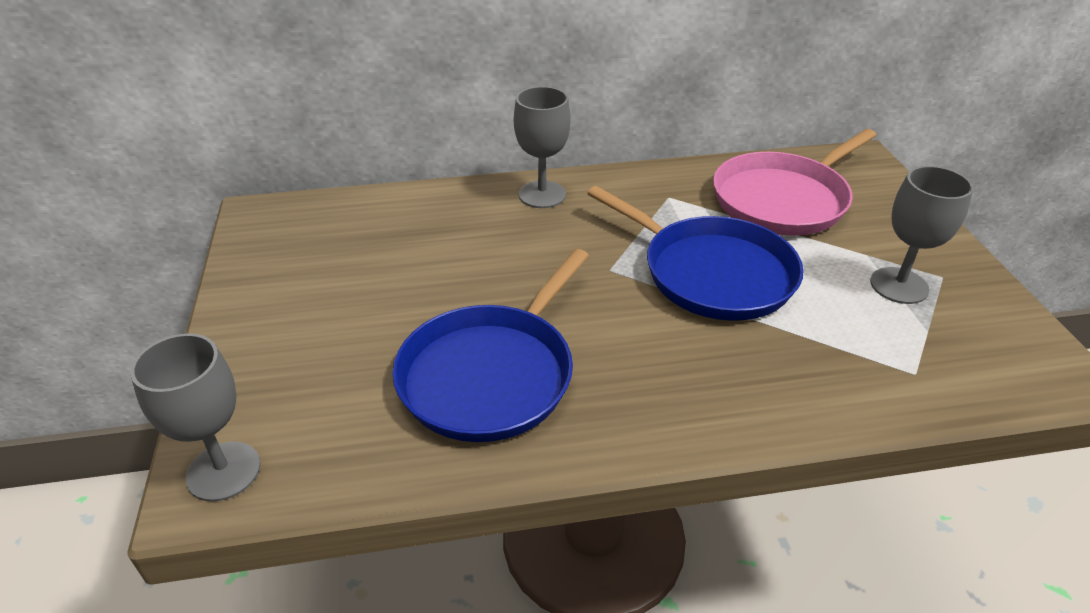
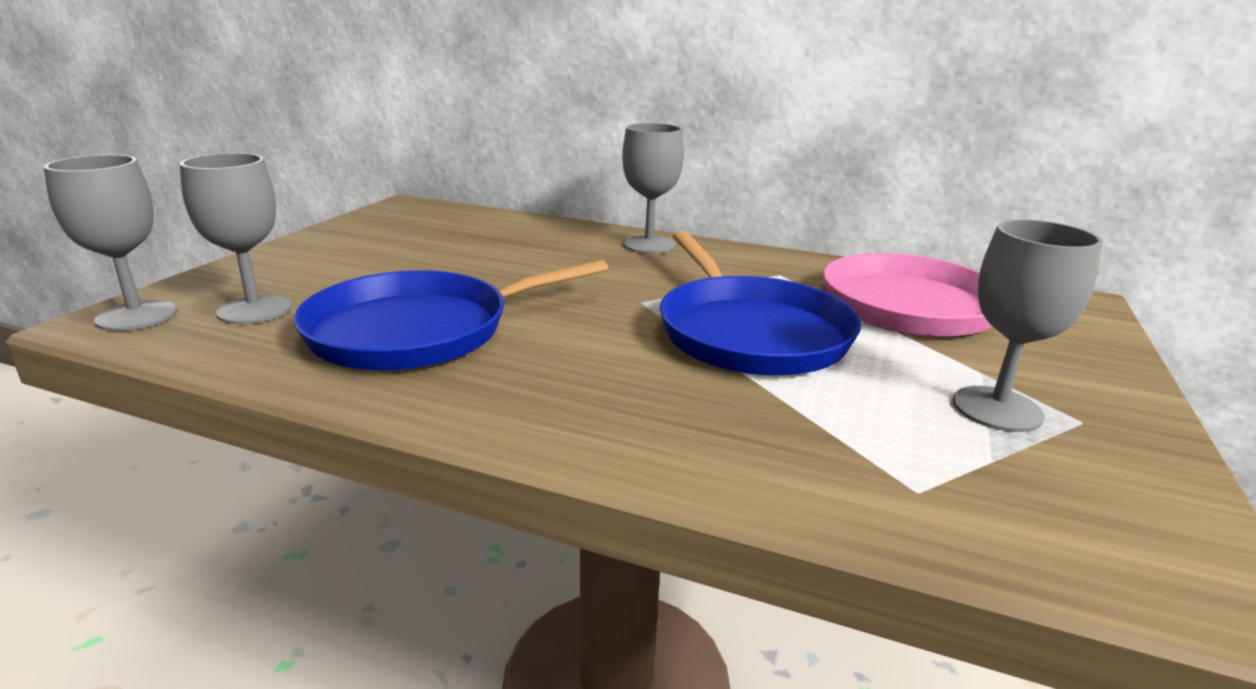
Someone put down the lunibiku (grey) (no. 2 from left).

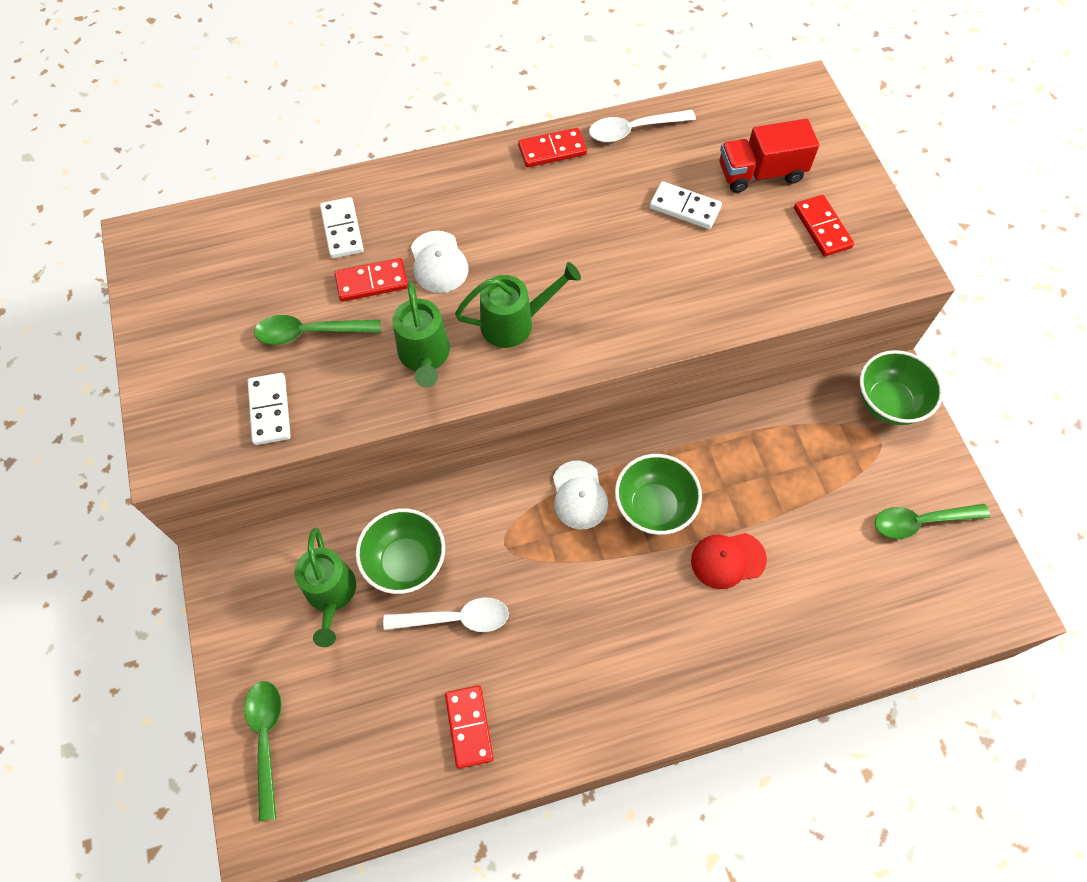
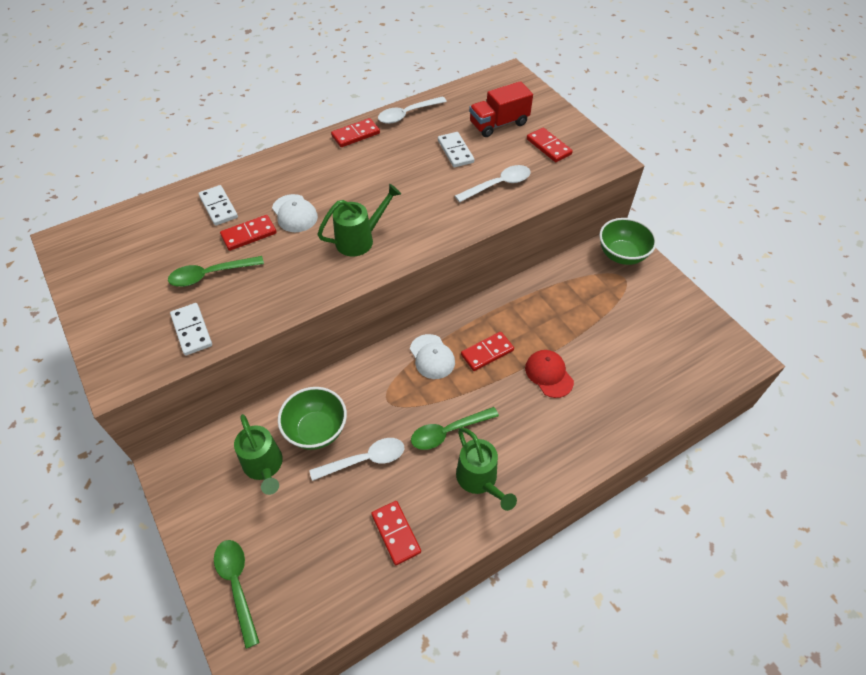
Someone carried the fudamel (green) (no. 2 from left in the first image). Someone swapped the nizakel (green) (no. 2 from left) for the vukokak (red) (no. 4 from left). Someone rotated the vukokak (white) (no. 3 from left) by 60 degrees clockwise. Someone rotated the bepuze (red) by 90 degrees clockwise. Someone carried the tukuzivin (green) (no. 3 from left). Someone put down the tukuzivin (white) (no. 3 from left).

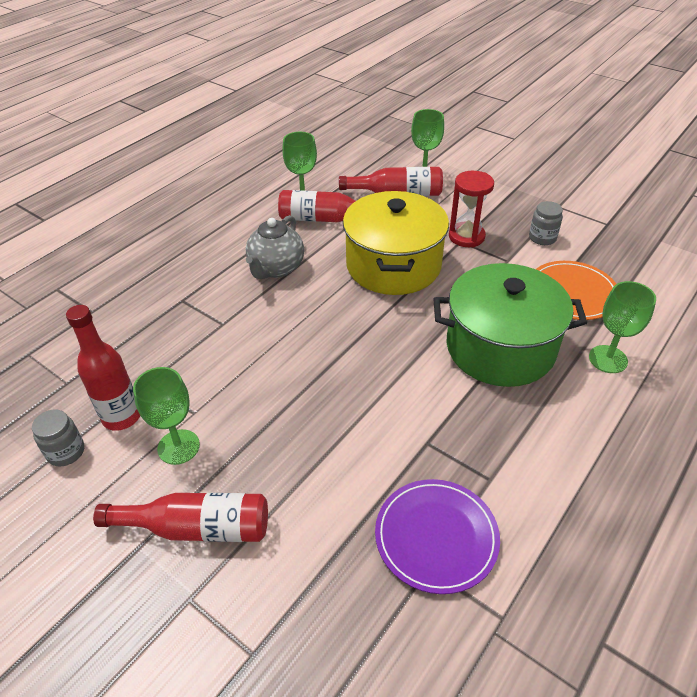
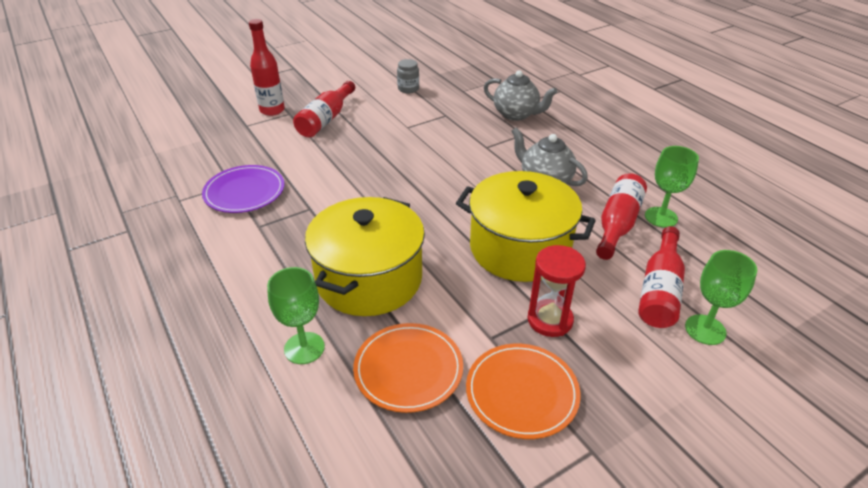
Someone carried the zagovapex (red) (no. 1 from left). Someone took away the lunibiku (green) (no. 1 from left). Someone repainted the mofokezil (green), which became the mofokezil (yellow) (no. 1 from left). Someone swapped the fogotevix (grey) (no. 2 from left) for the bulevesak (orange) (no. 2 from left). Someone put down the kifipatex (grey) (no. 1 from left).

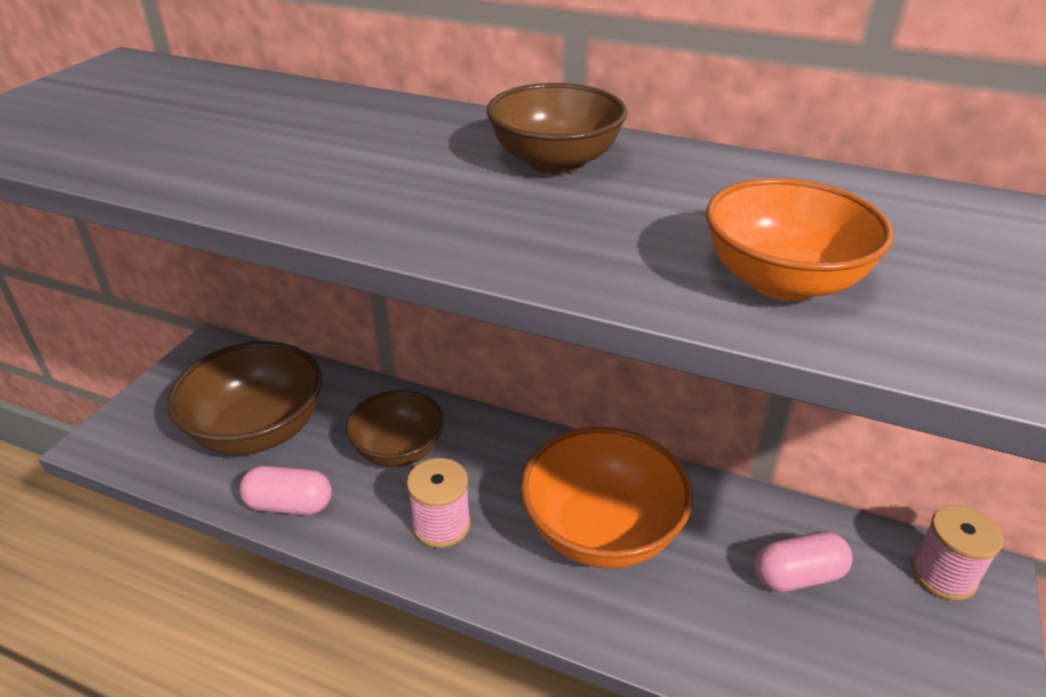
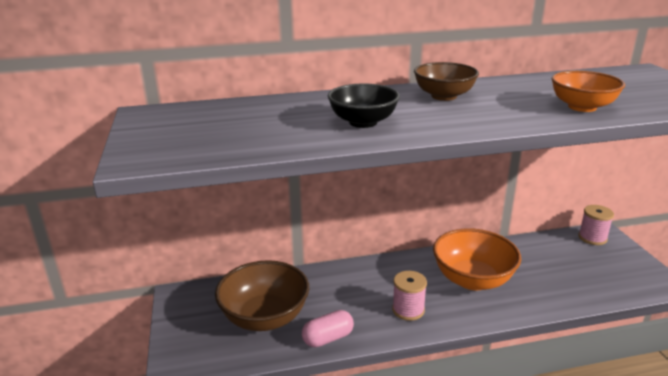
Someone took away the nizakel (brown) (no. 2 from left). Someone took away the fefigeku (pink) (no. 2 from left). Someone put down the nizakel (black).

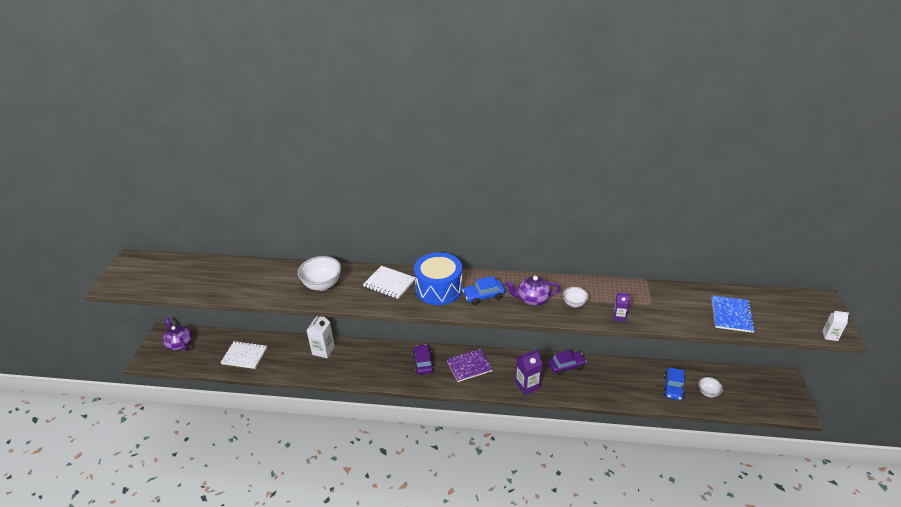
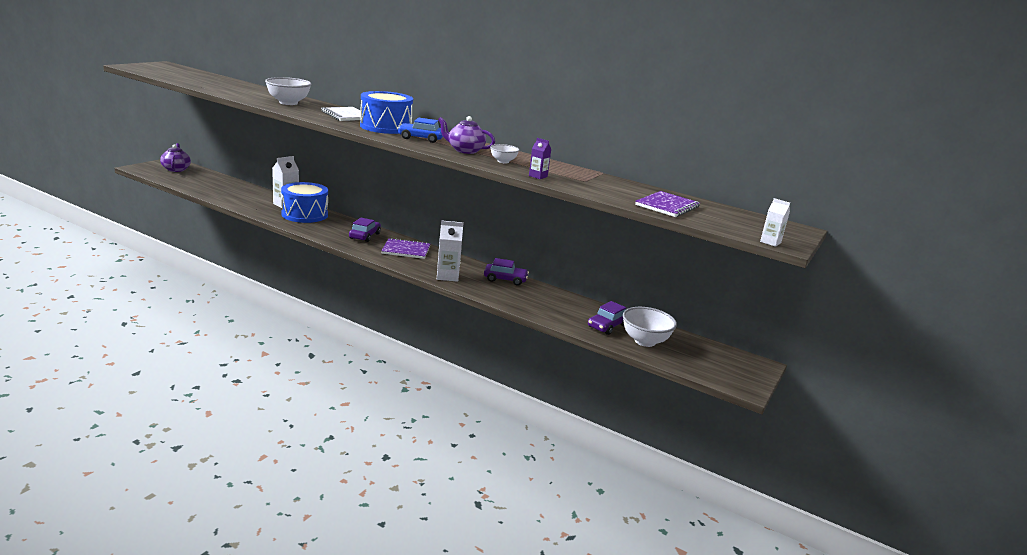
Someone took away the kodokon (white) (no. 1 from left). Someone repainted the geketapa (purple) (no. 1 from left), which became the geketapa (white) (no. 2 from left). Someone repainted the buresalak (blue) (no. 2 from left), which became the buresalak (purple) (no. 3 from left). Someone scaled the nizakel (white) (no. 3 from left) by 1.78. Someone repainted the kodokon (blue), which became the kodokon (purple) (no. 2 from left). Someone put down the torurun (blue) (no. 1 from left).

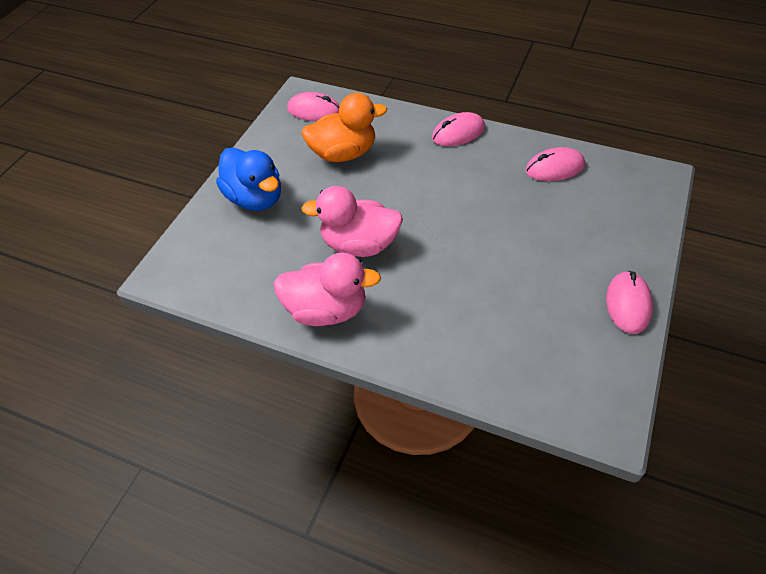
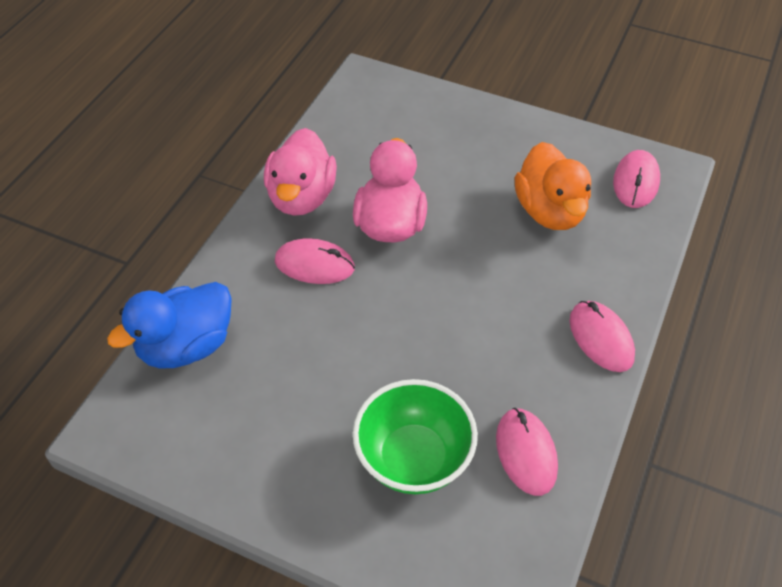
Someone carried the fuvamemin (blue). Someone carried the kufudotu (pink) (no. 4 from left in the first image). Someone put down the nizakel (green).

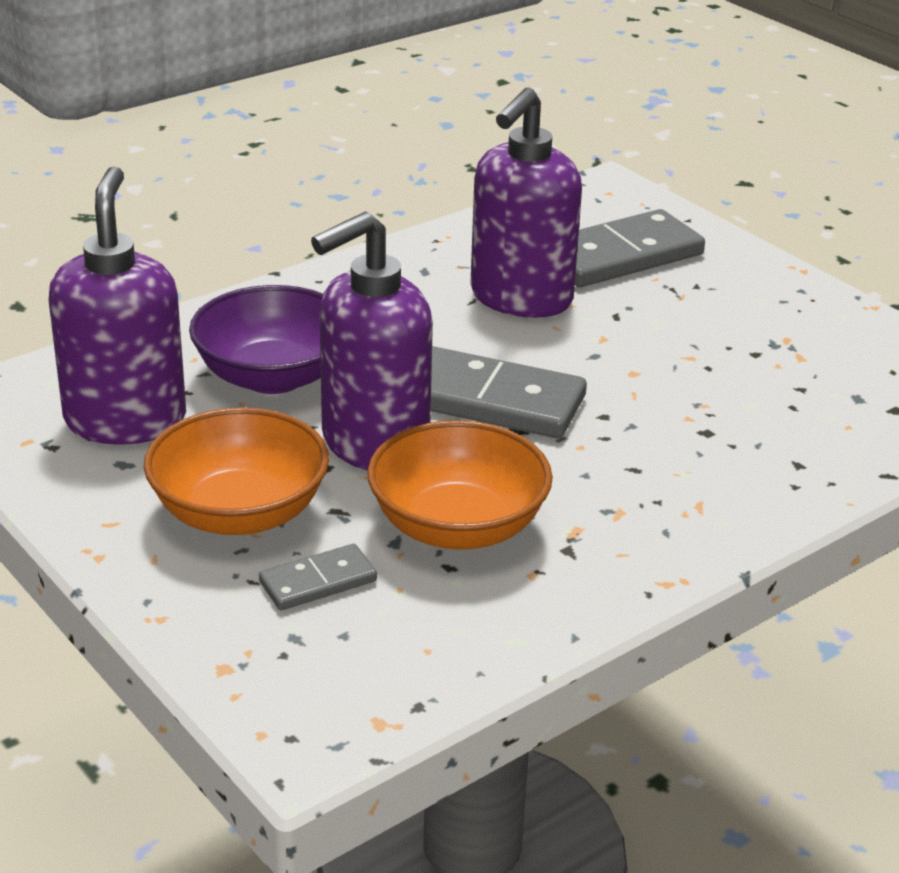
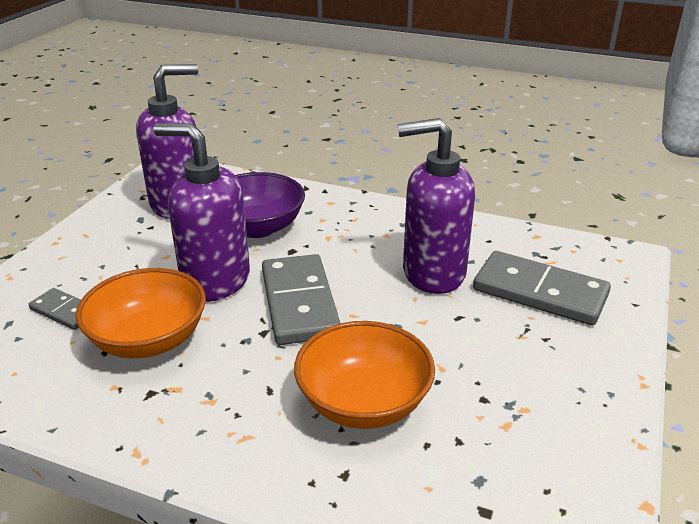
Someone carried the nizakel (orange) (no. 1 from left in the first image).

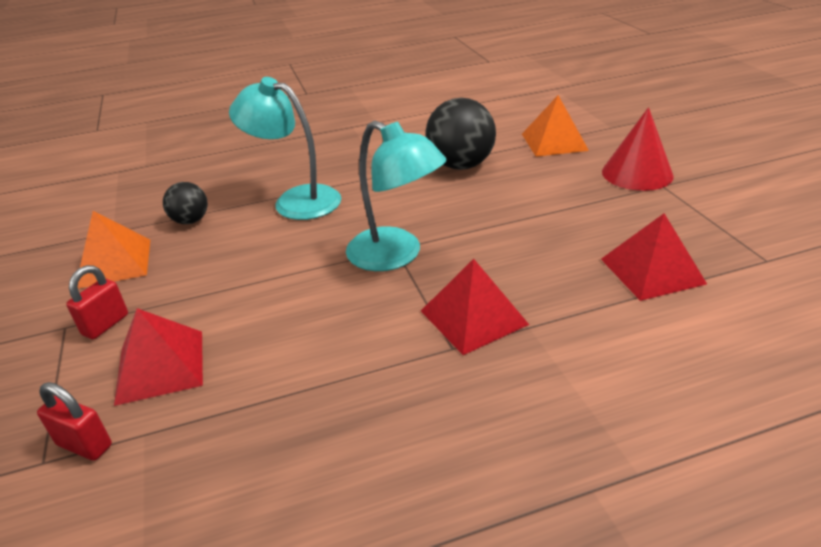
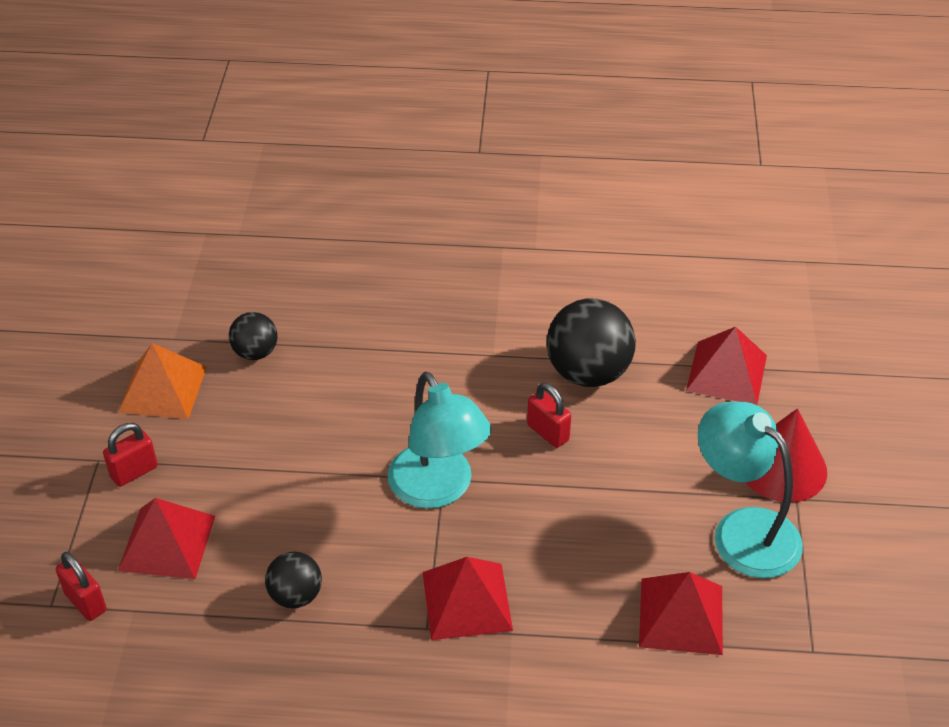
Someone carried the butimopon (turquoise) (no. 1 from left in the first image). Someone repainted the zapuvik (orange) (no. 2 from left), which became the zapuvik (red) (no. 4 from left). Someone put down the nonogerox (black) (no. 2 from left). Someone put down the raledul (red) (no. 3 from left).

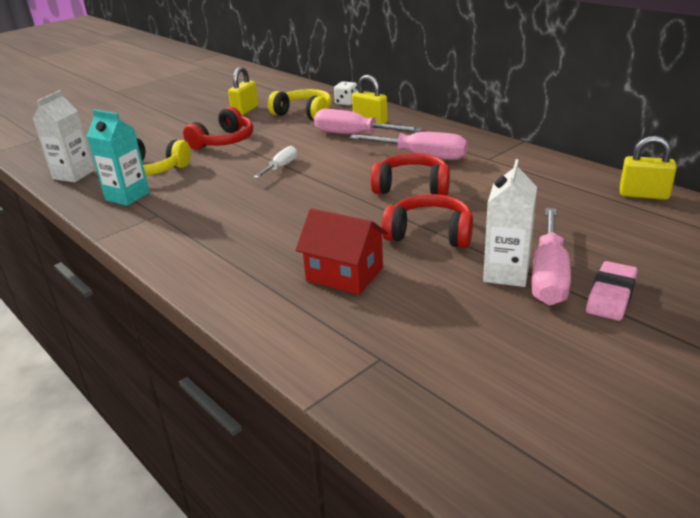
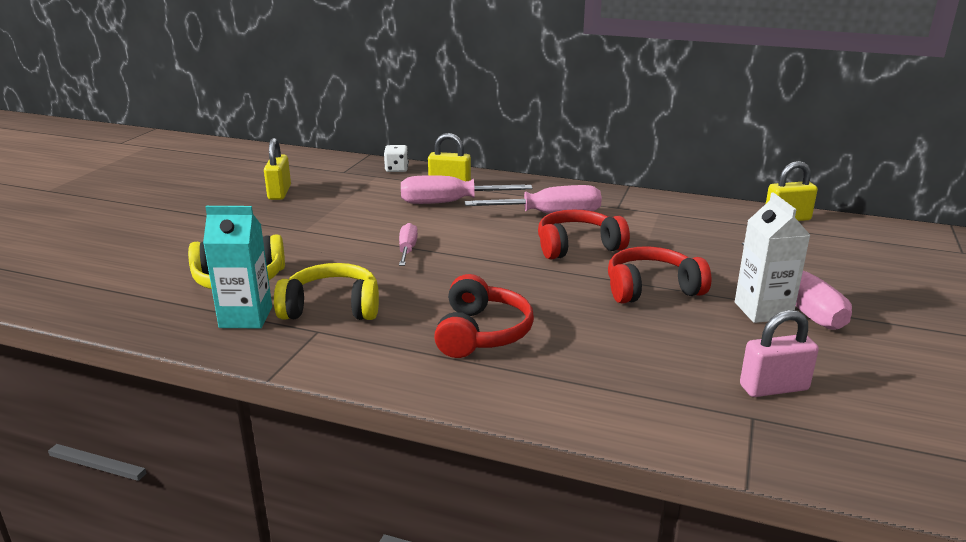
Someone took away the geketapa (white) (no. 1 from left). Someone carried the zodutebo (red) (no. 1 from left). Someone repainted the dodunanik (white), which became the dodunanik (pink) (no. 1 from left). Someone carried the zodutebo (yellow) (no. 2 from left). Someone took away the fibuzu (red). Someone took away the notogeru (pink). Someone put down the raledul (pink).

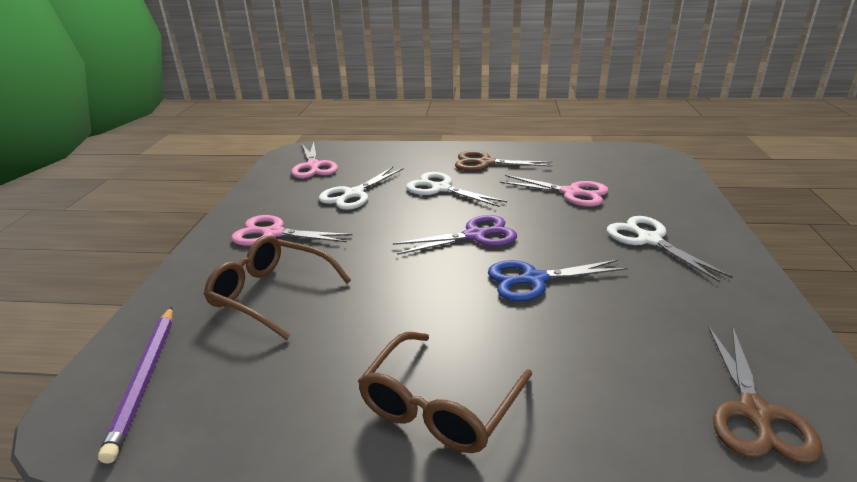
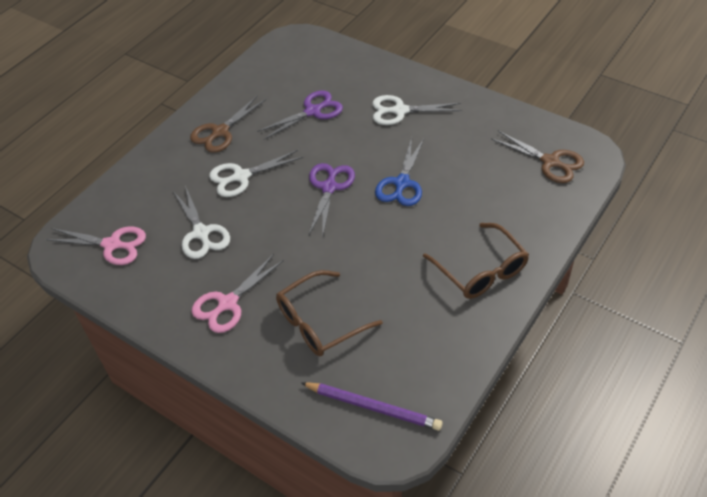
Someone repainted the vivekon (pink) (no. 3 from left), which became the vivekon (purple) (no. 1 from left).

